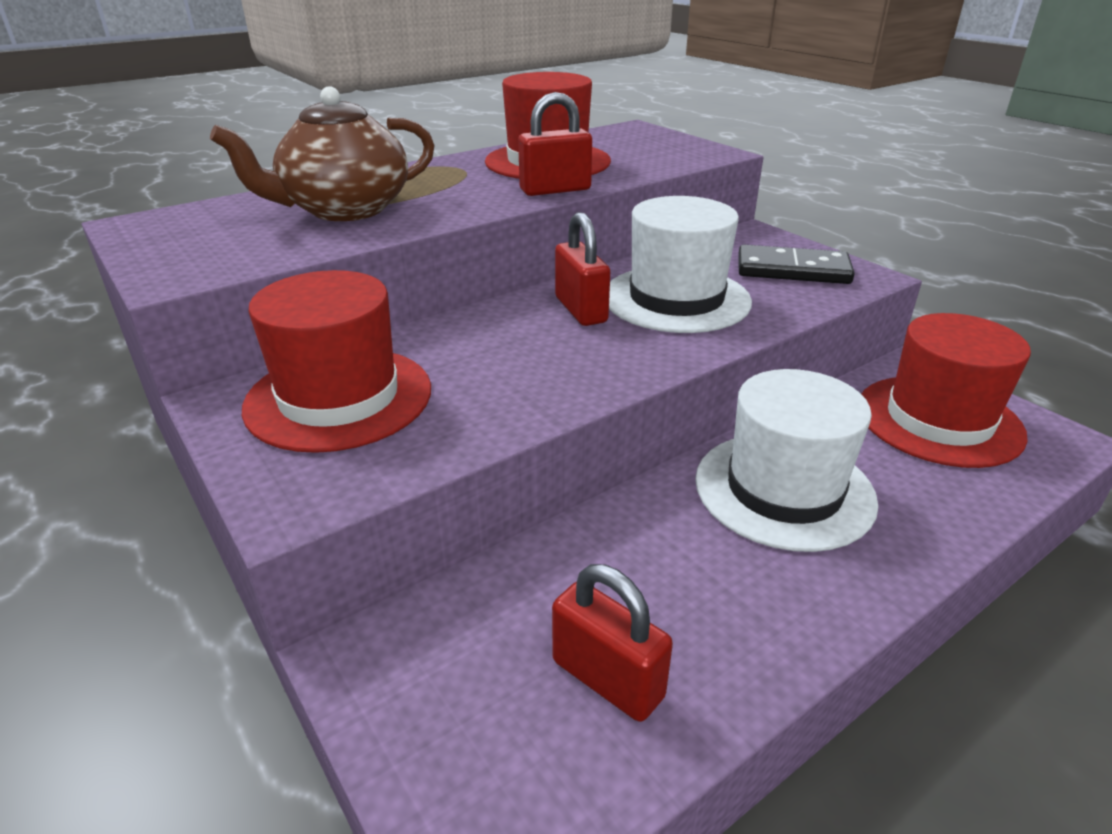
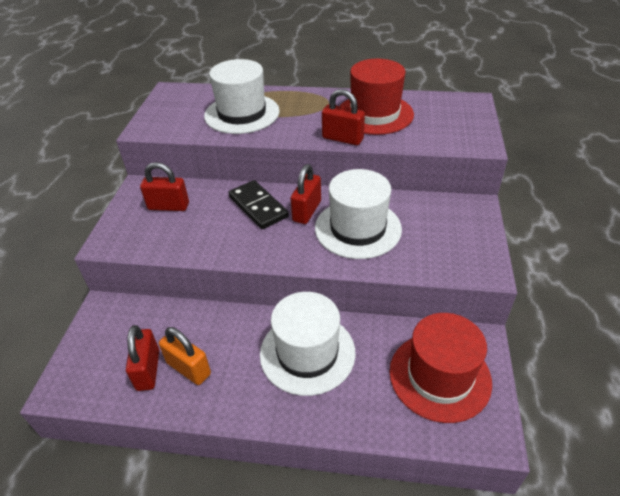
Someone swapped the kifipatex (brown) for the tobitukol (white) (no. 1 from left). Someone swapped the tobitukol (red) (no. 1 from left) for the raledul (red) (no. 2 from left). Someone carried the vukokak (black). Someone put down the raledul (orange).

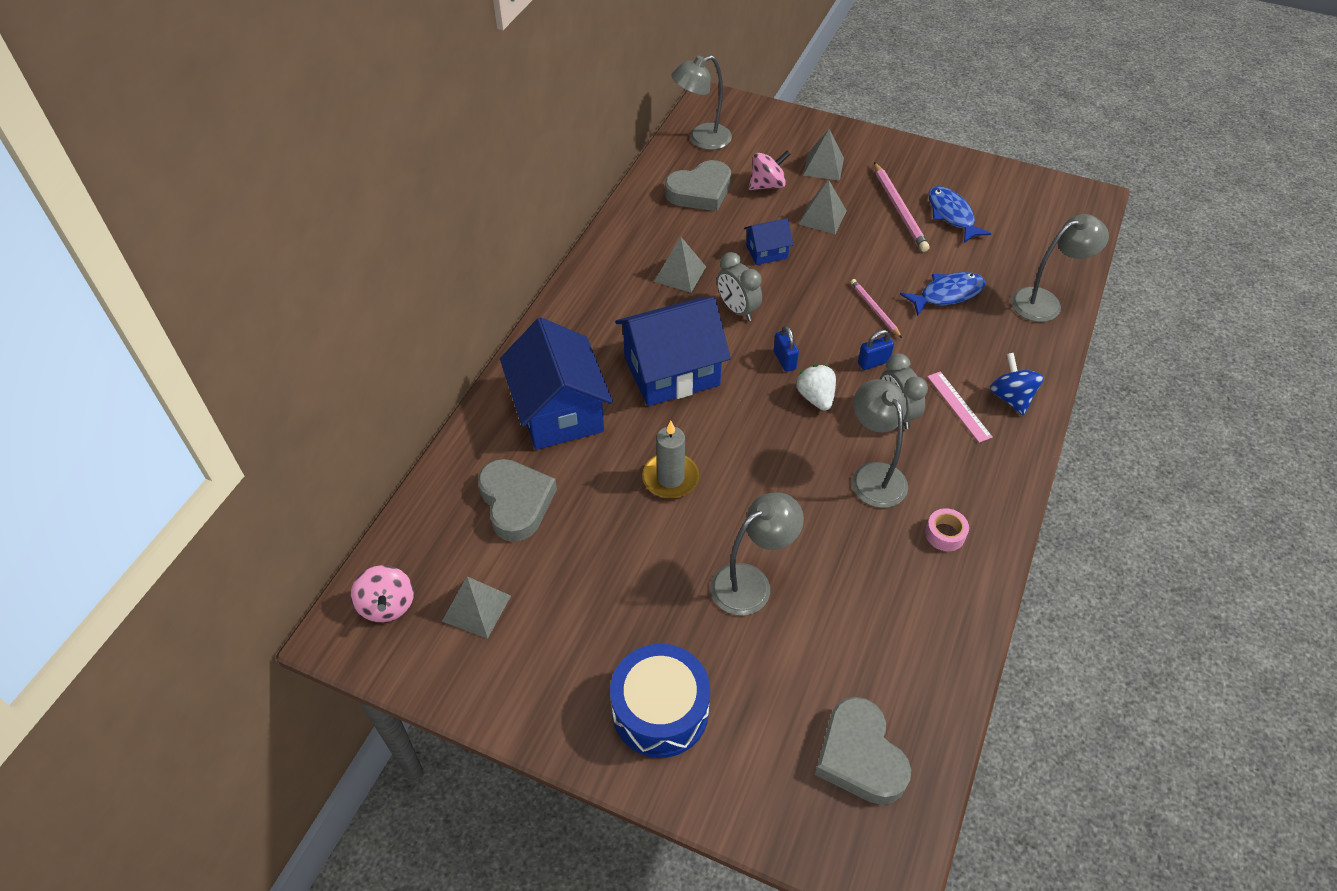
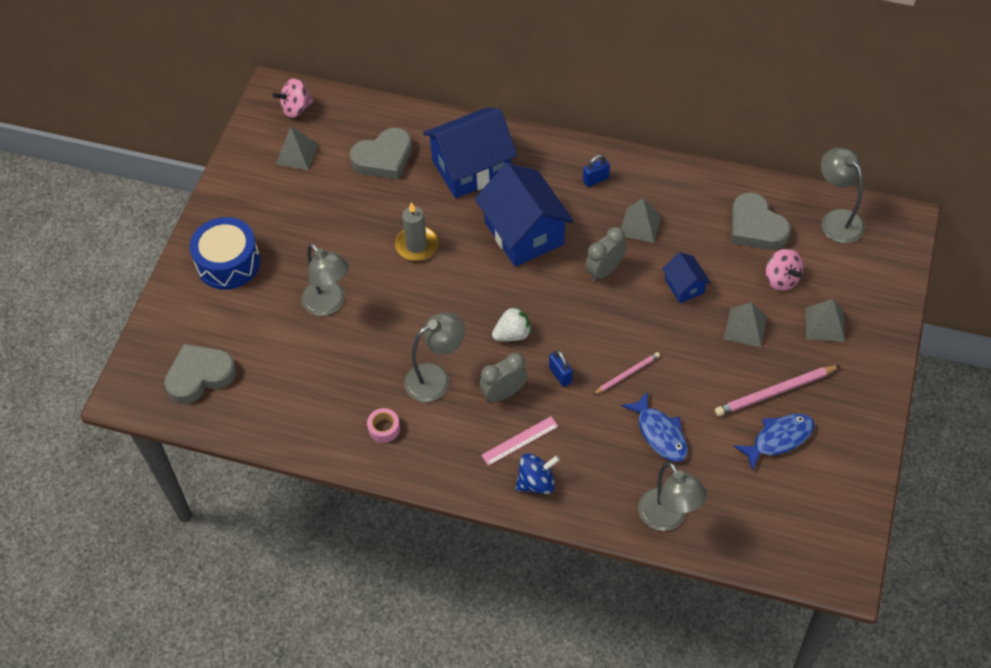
Someone carried the raledul (blue) (no. 1 from left in the first image).

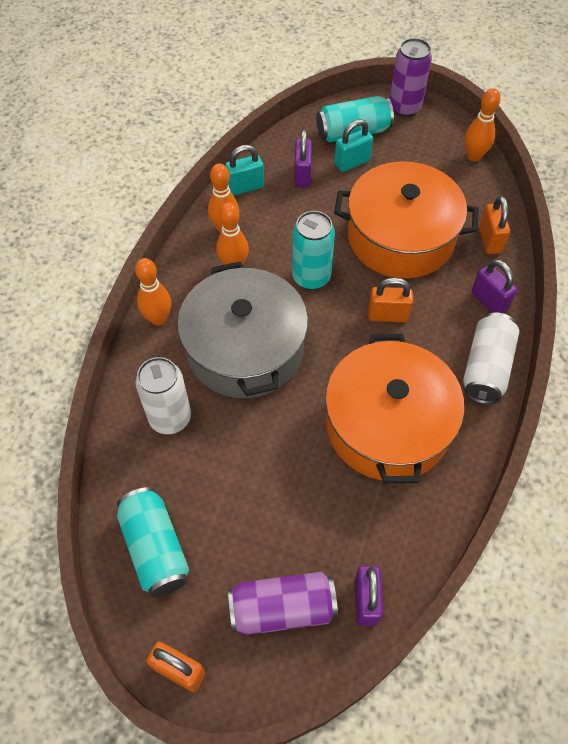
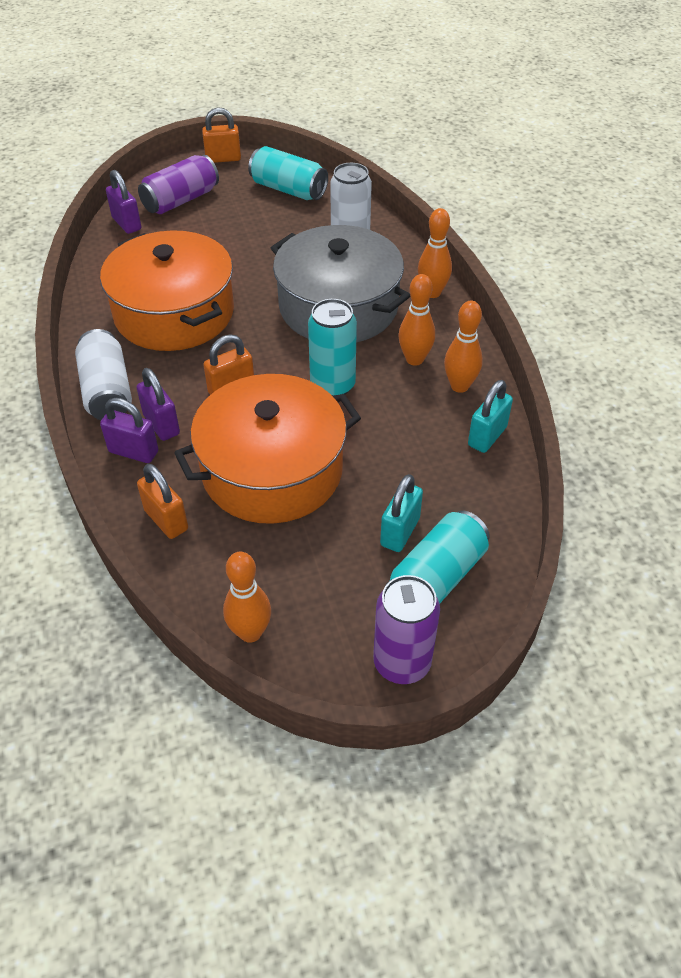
Someone carried the raledul (purple) (no. 1 from left in the first image).

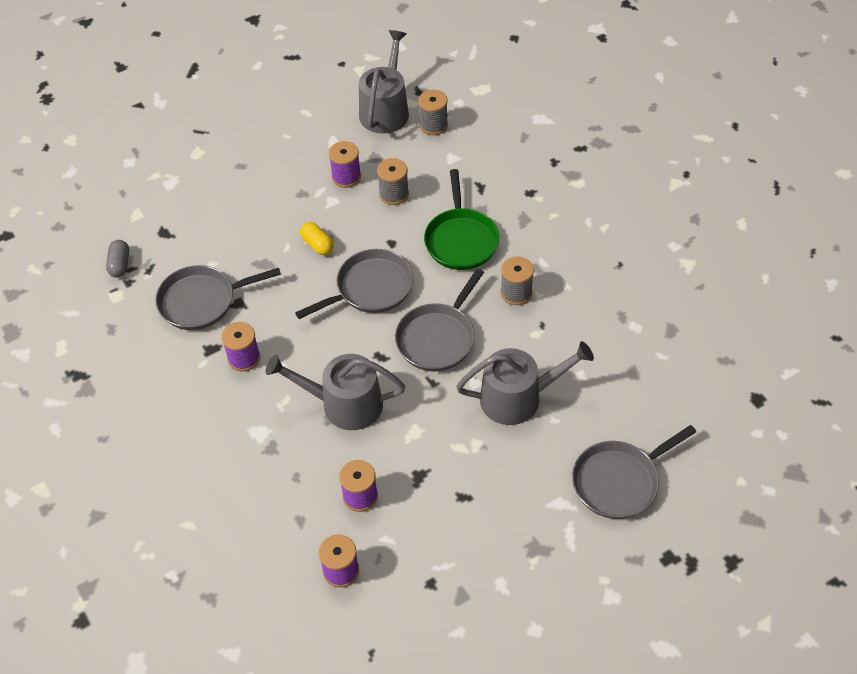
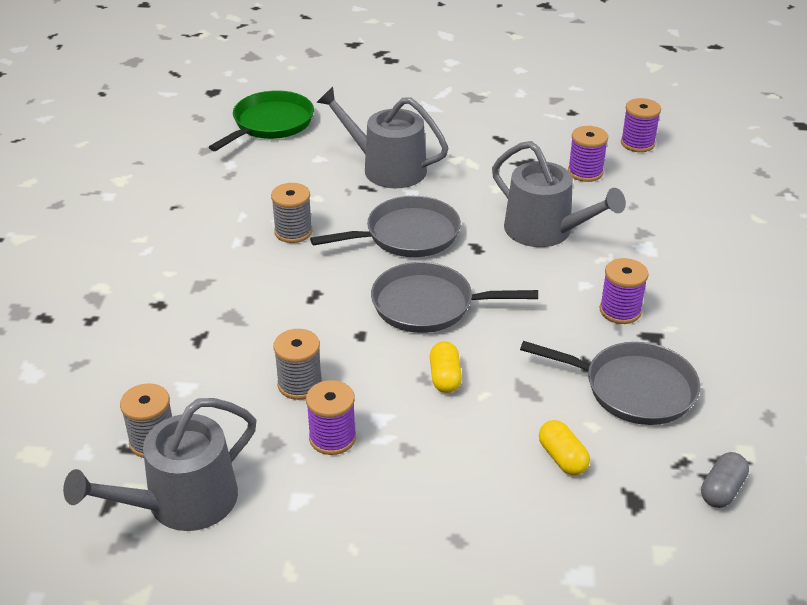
Someone carried the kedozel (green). Someone took away the kedozel (grey) (no. 4 from left). Someone put down the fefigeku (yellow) (no. 2 from left).

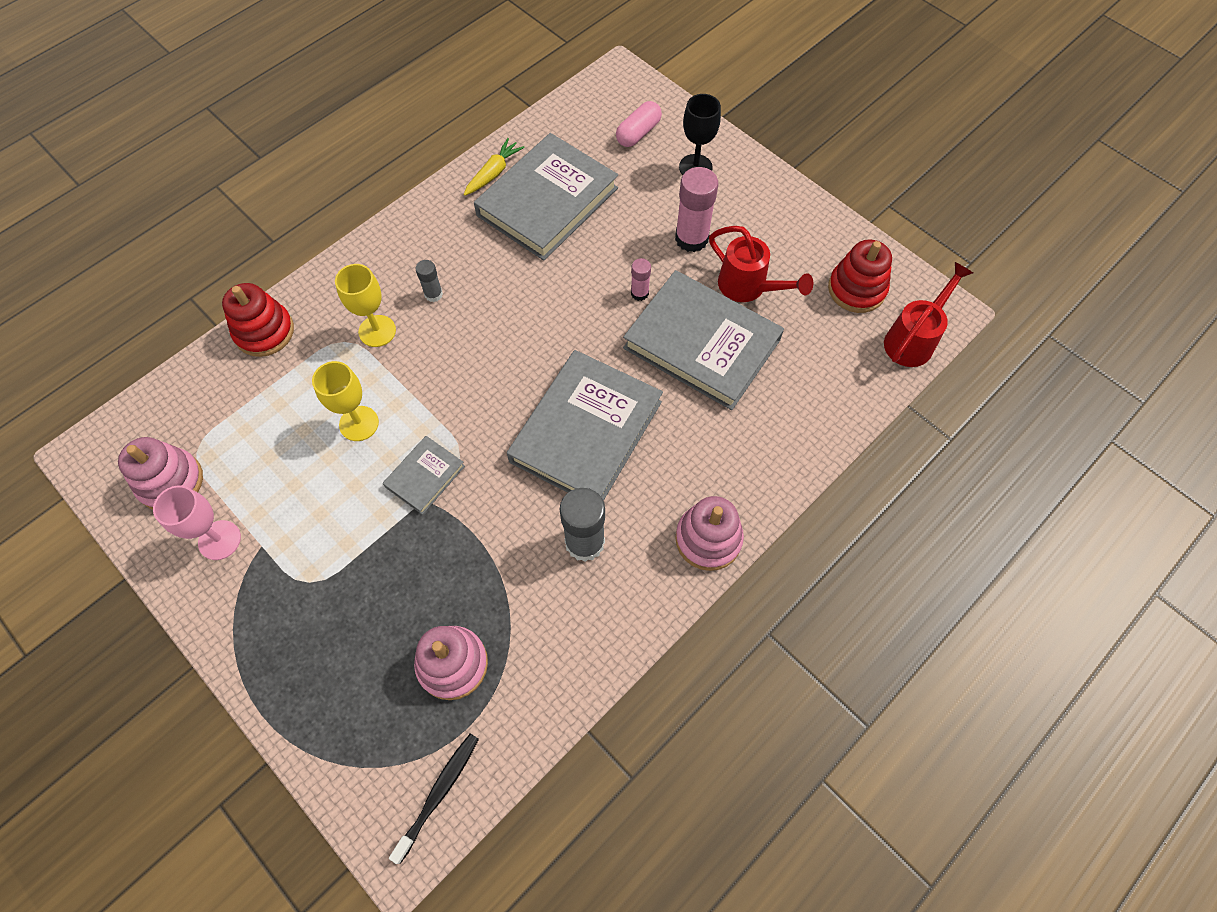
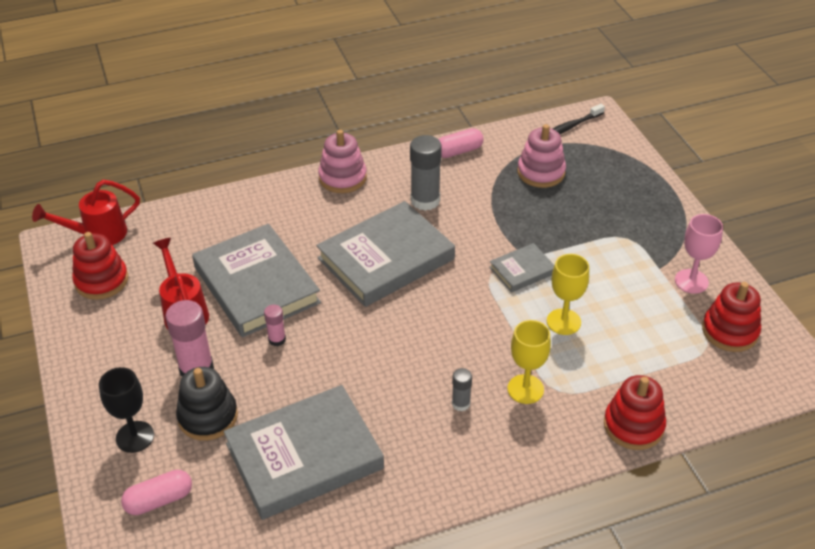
Someone repainted the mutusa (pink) (no. 1 from left), which became the mutusa (red) (no. 3 from left). Someone took away the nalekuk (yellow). Someone put down the mutusa (black). Someone put down the fefigeku (pink) (no. 2 from left).

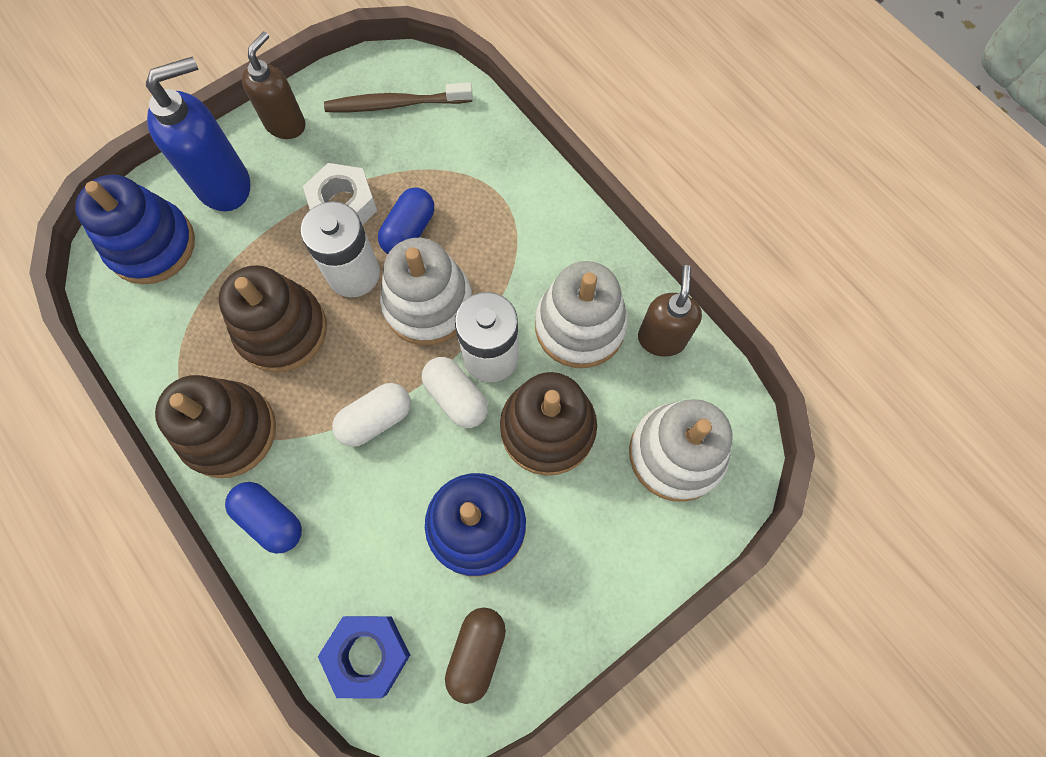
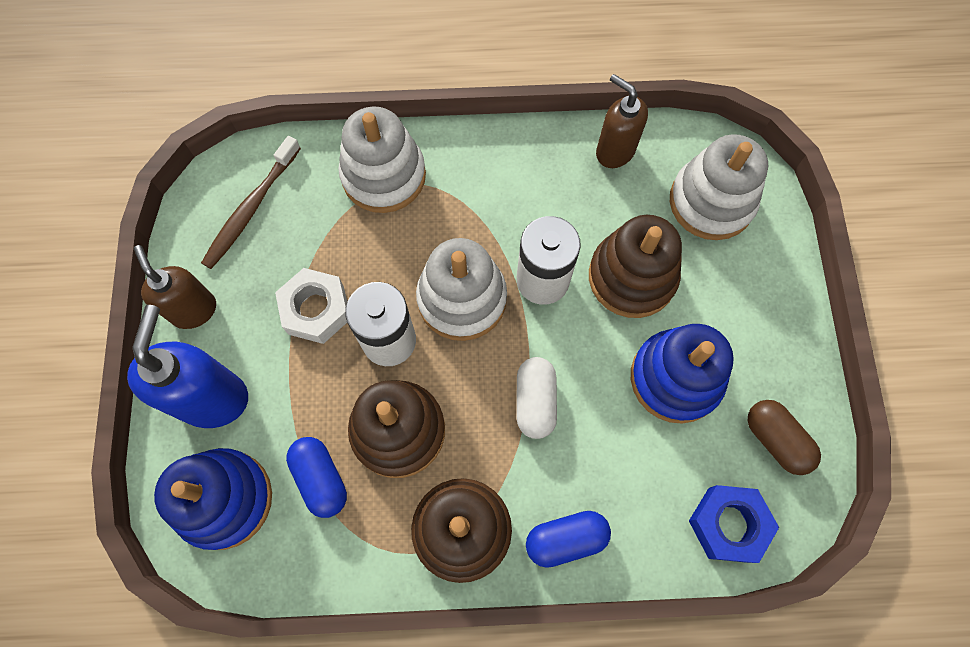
Someone carried the fefigeku (blue) (no. 2 from left in the first image). Someone took away the fefigeku (white) (no. 2 from left). Someone carried the mutusa (white) (no. 2 from left in the first image).

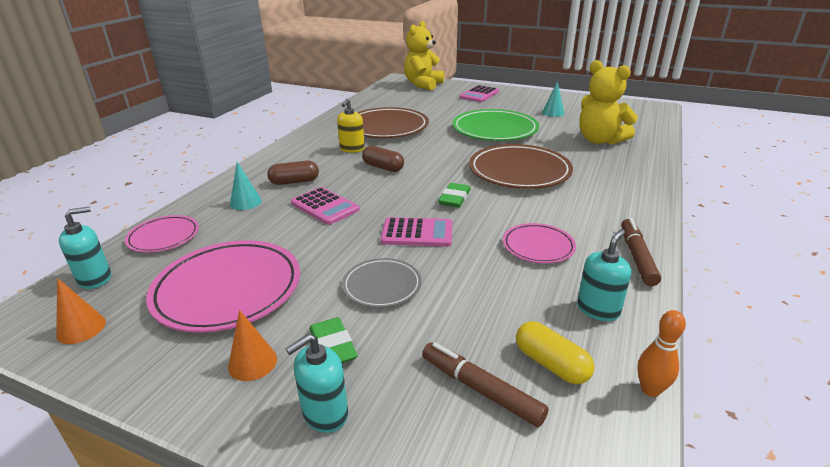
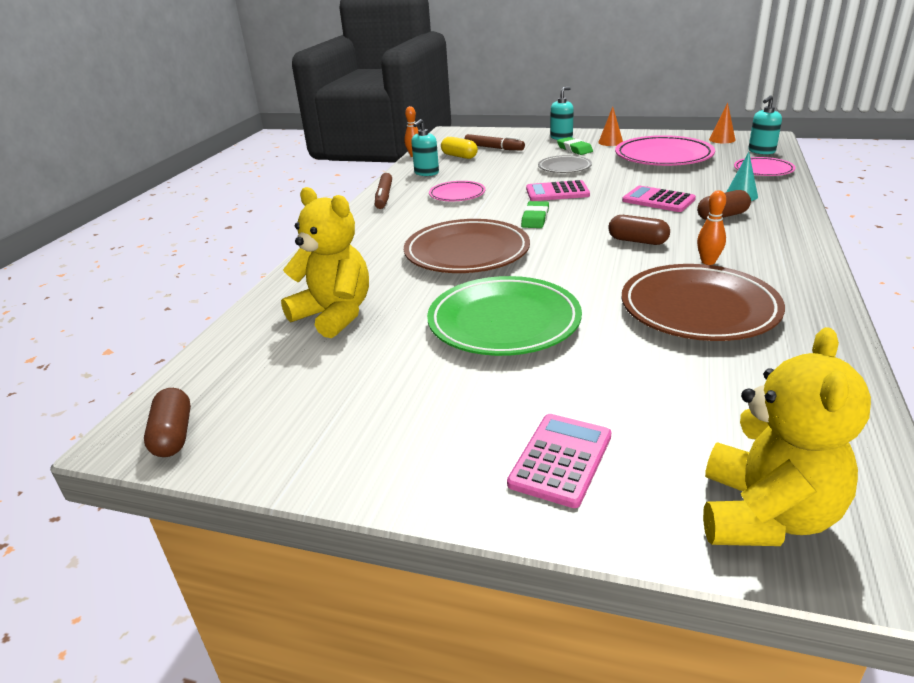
Someone swapped the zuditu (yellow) for the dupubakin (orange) (no. 2 from left). Someone took away the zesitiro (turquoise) (no. 2 from left). Someone put down the fefigeku (brown) (no. 1 from left).

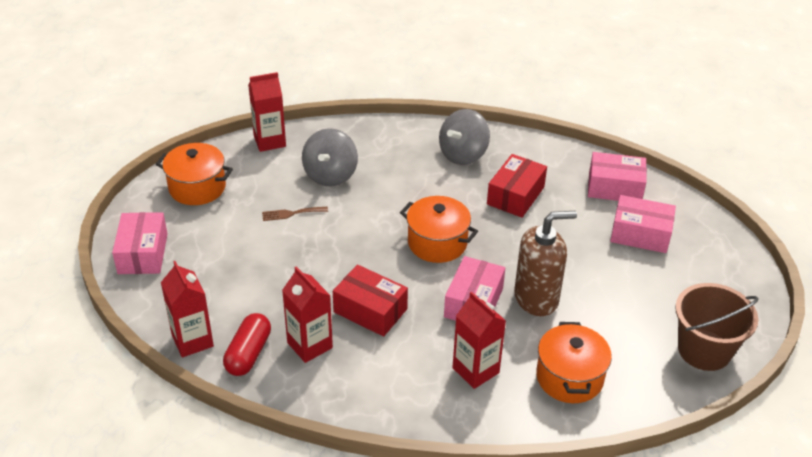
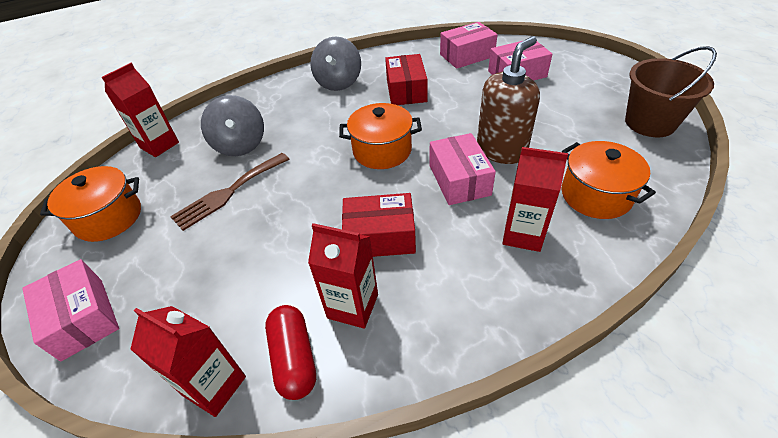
Someone scaled the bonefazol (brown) by 1.80.

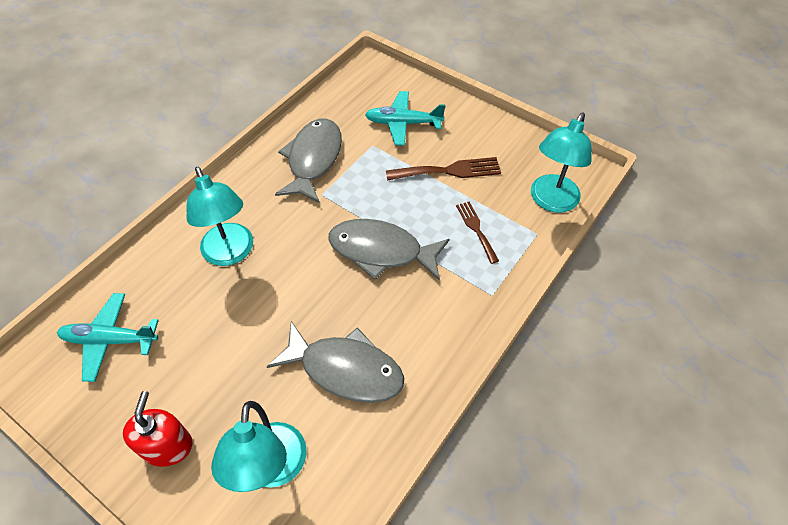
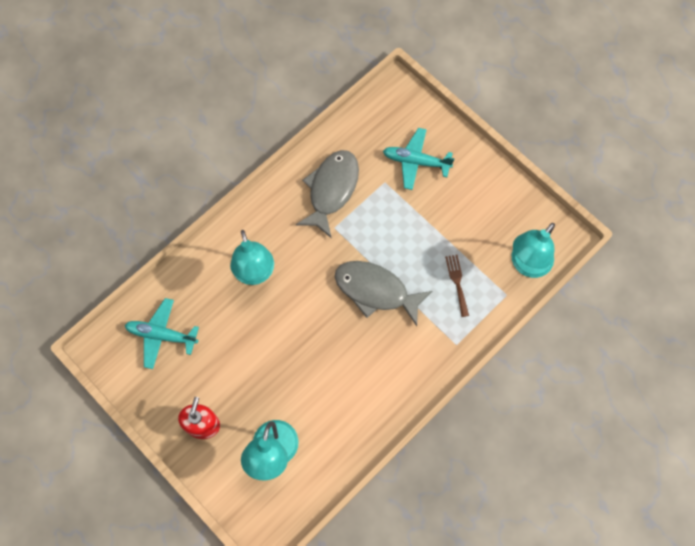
Someone took away the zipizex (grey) (no. 2 from left). Someone took away the bonefazol (brown) (no. 1 from left).

